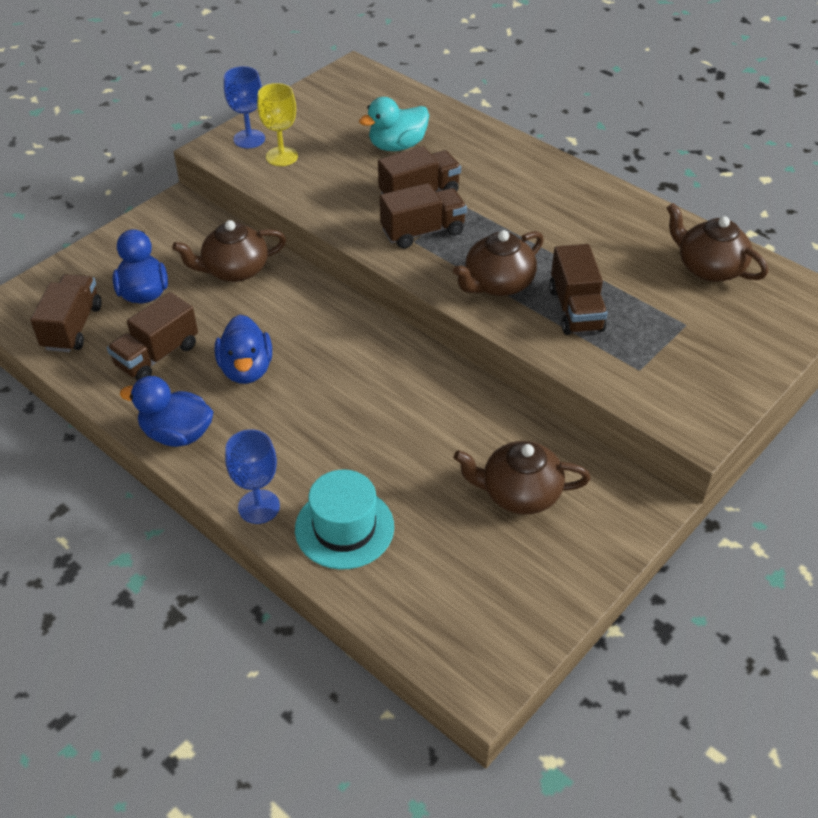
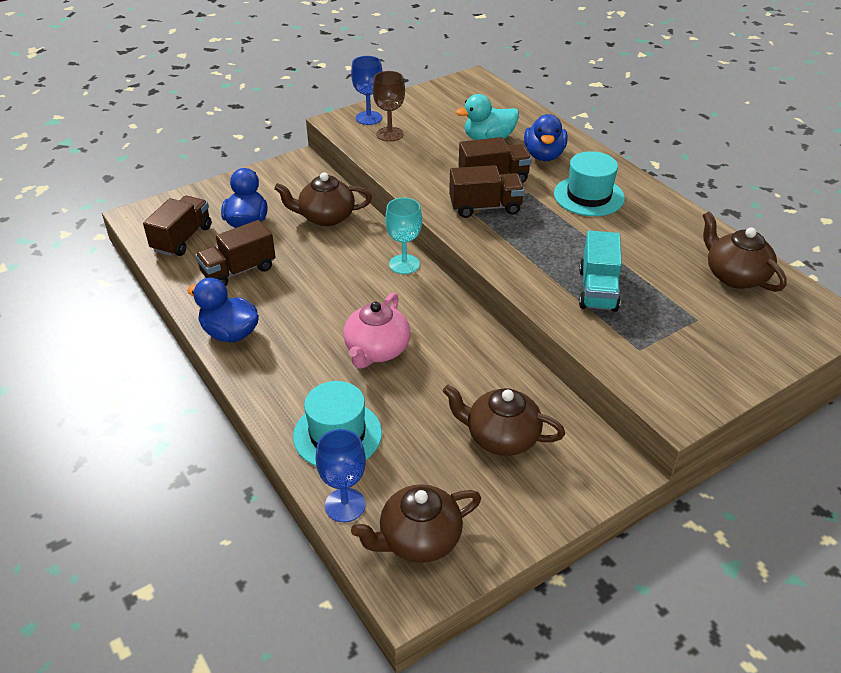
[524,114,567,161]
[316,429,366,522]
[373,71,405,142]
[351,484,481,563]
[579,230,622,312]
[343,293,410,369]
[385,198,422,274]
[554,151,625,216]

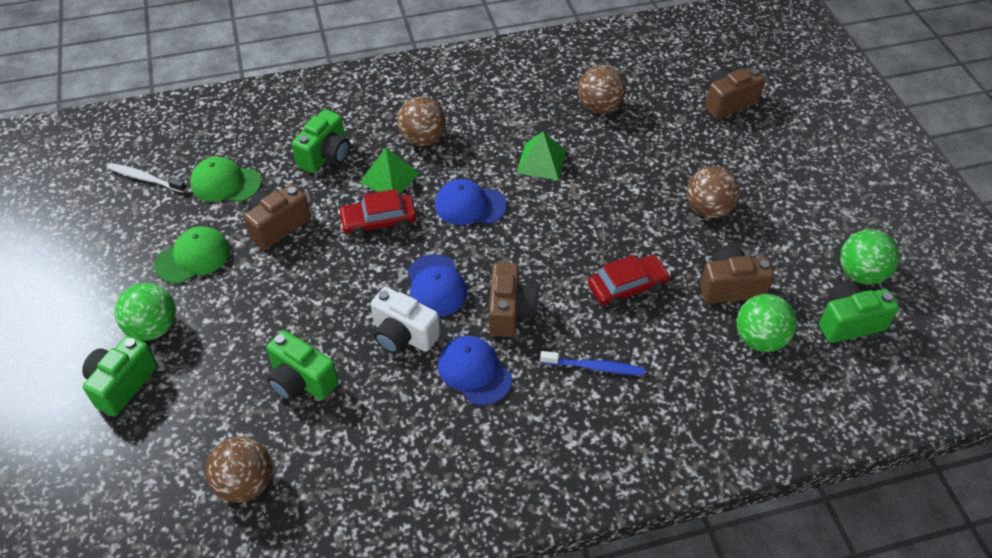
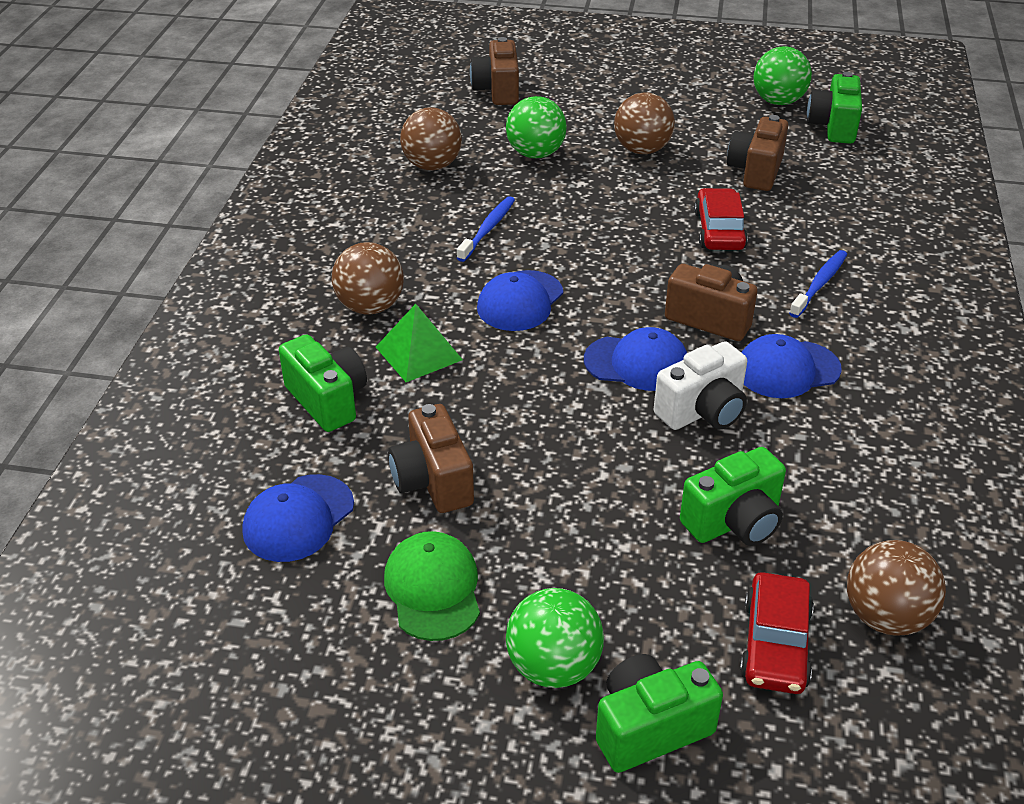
[596,654,723,773]
[107,163,187,193] (first image)
[242,474,354,562]
[740,572,814,694]
[457,196,515,262]
[506,96,567,158]

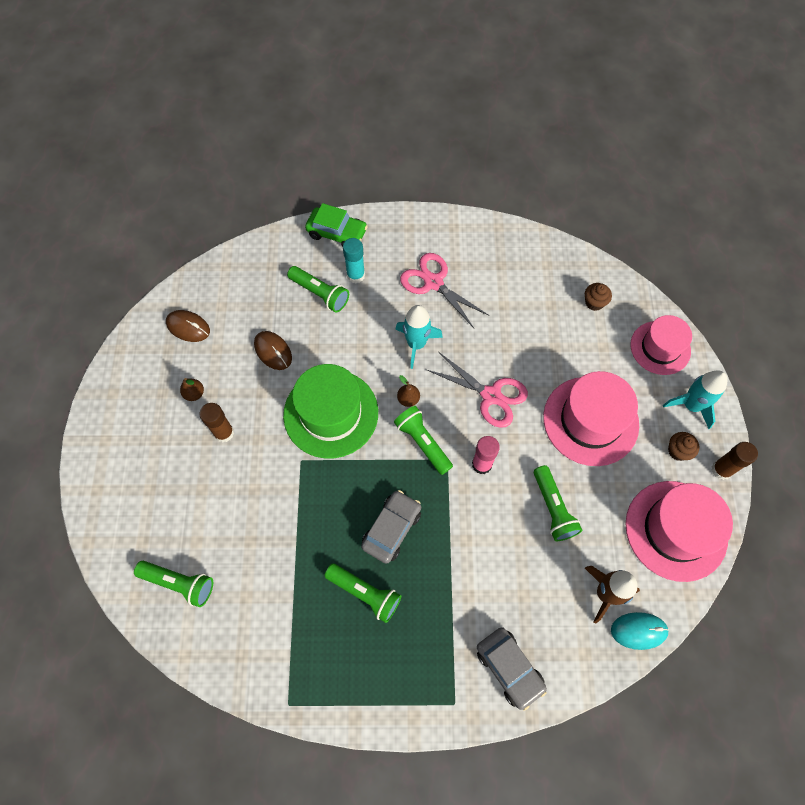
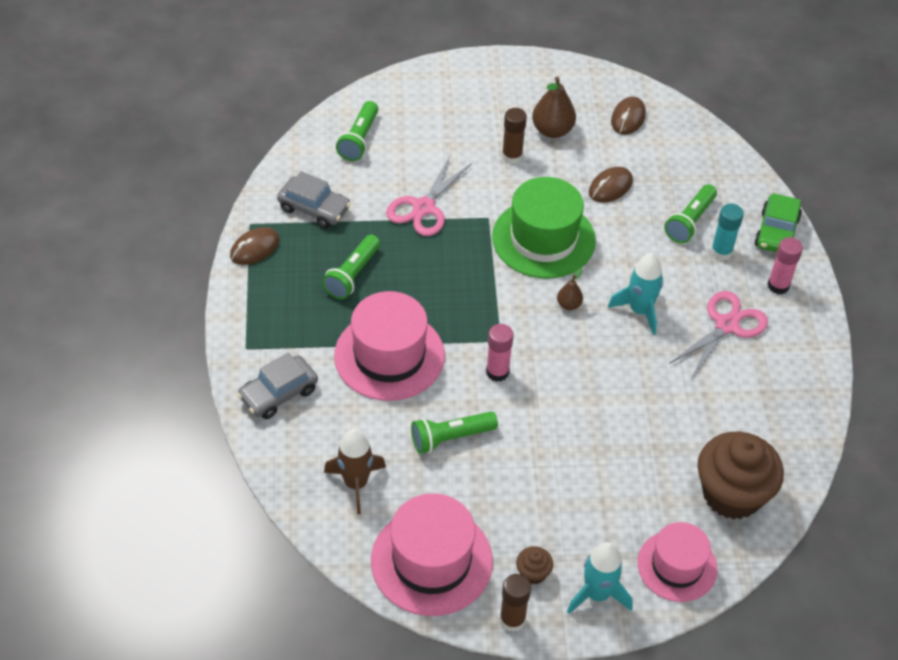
[532,76,576,138]
[277,171,351,228]
[394,406,453,475] (first image)
[386,156,472,236]
[334,291,445,401]
[698,432,784,520]
[611,612,669,650] (first image)
[230,227,280,265]
[768,237,803,294]

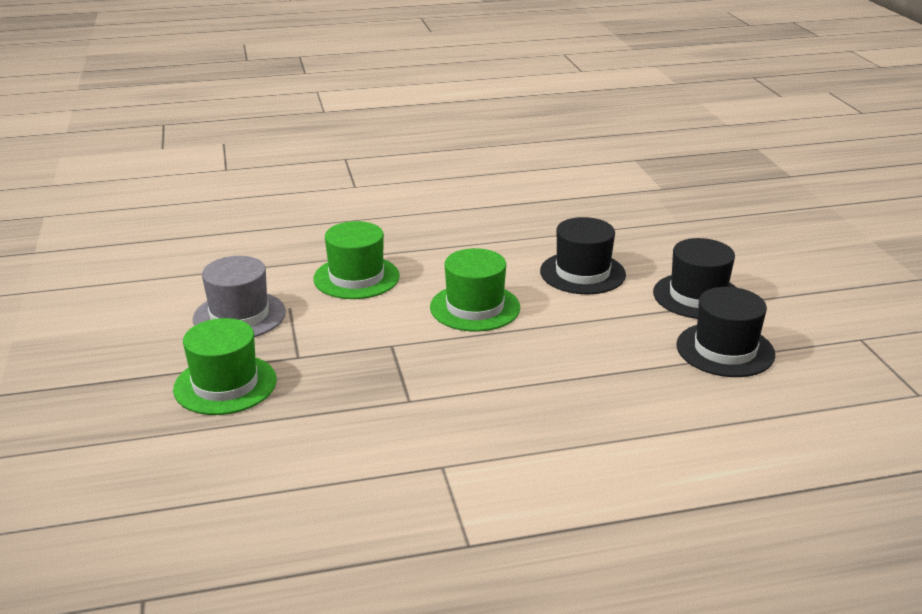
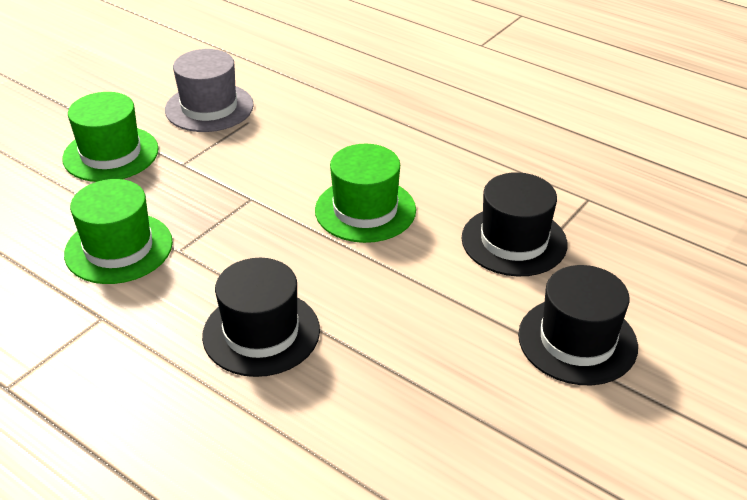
[64,179,173,284]
[202,258,320,377]

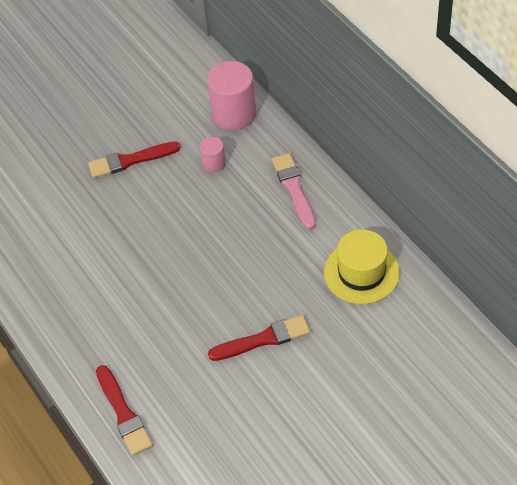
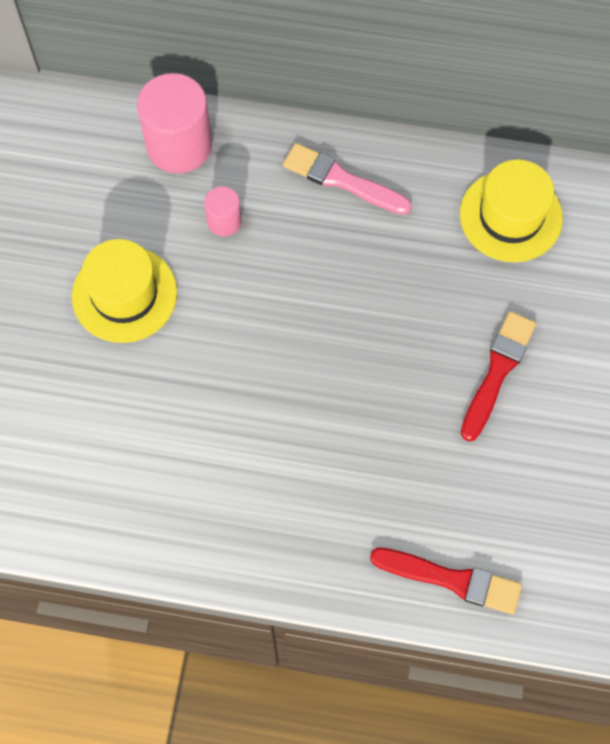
[72,239,177,343]

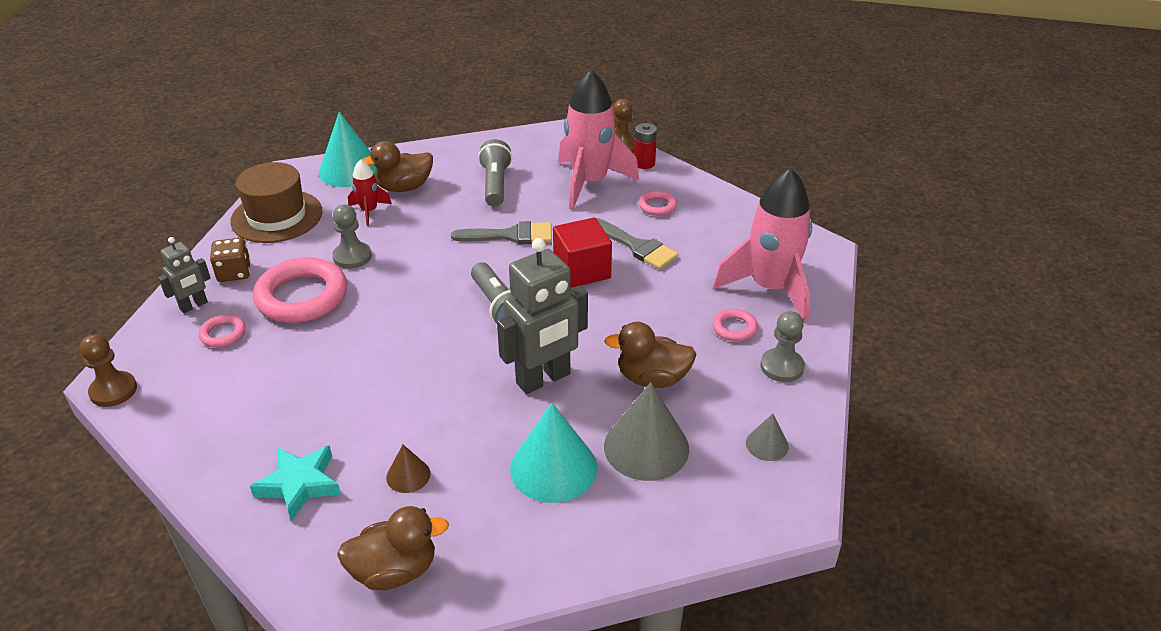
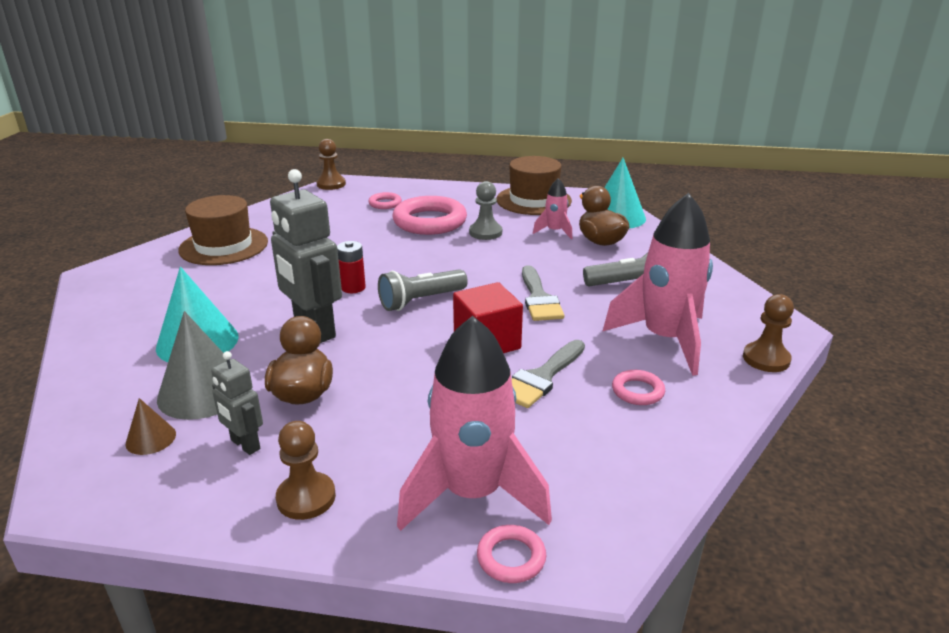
[211,351,263,455]
[210,238,251,282] (first image)
[178,195,268,265]
[337,506,449,590] (first image)
[533,178,572,239]
[126,398,176,455]
[337,241,366,293]
[477,525,546,583]
[746,414,789,461] (first image)
[276,421,336,520]

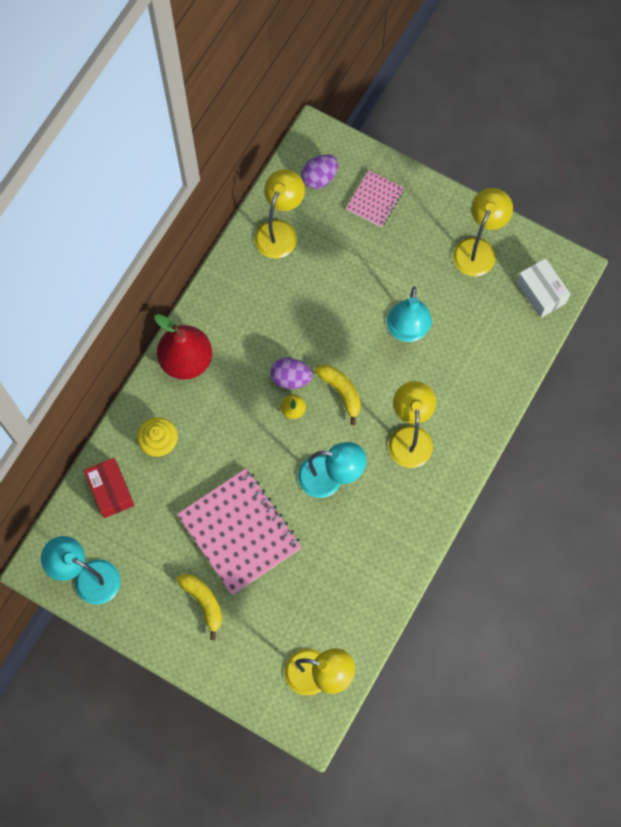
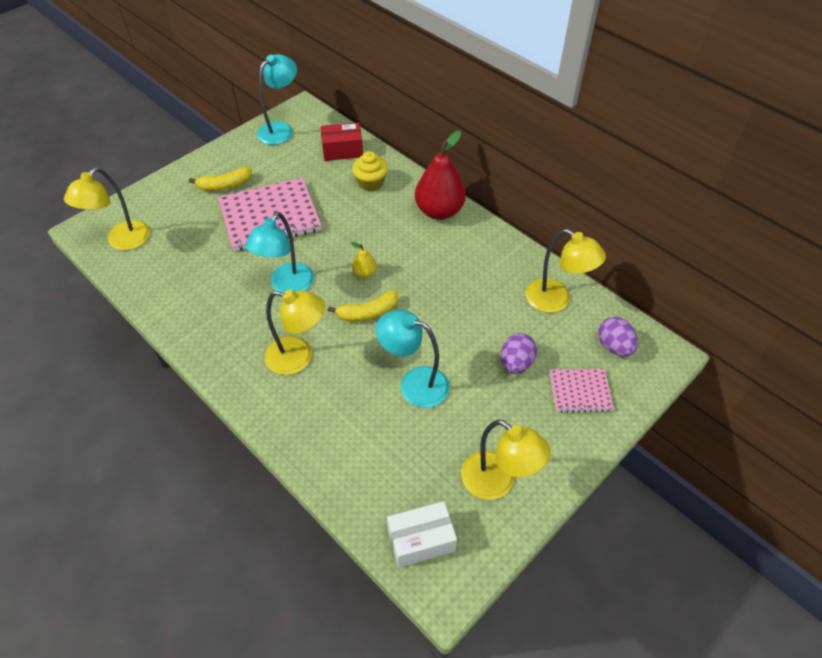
[501,333,537,374]
[550,369,614,413]

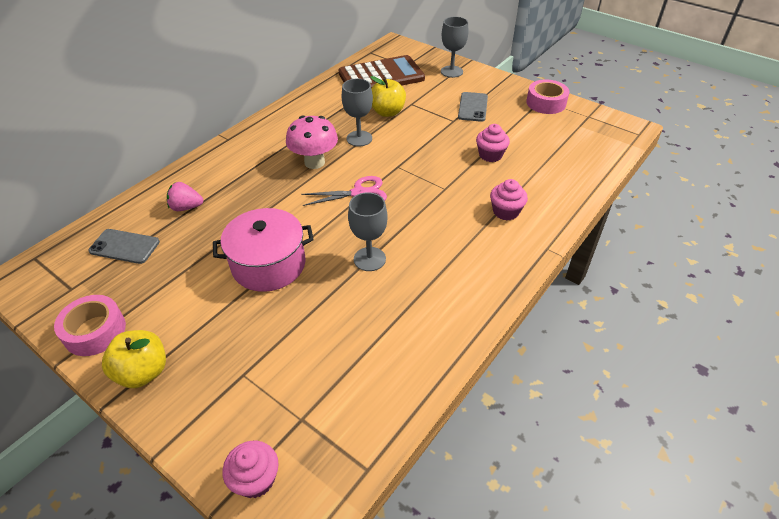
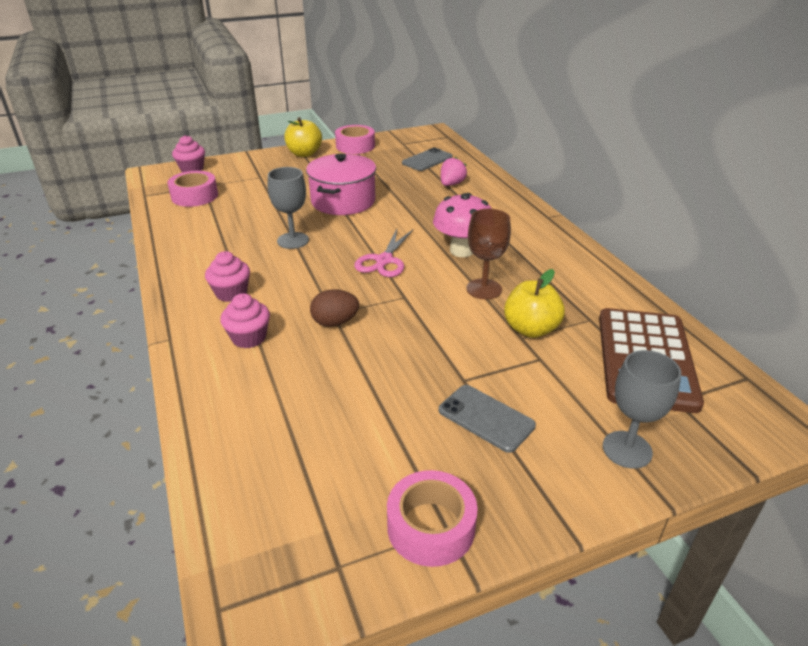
[466,209,511,299]
[205,251,250,302]
[167,171,218,207]
[310,290,359,327]

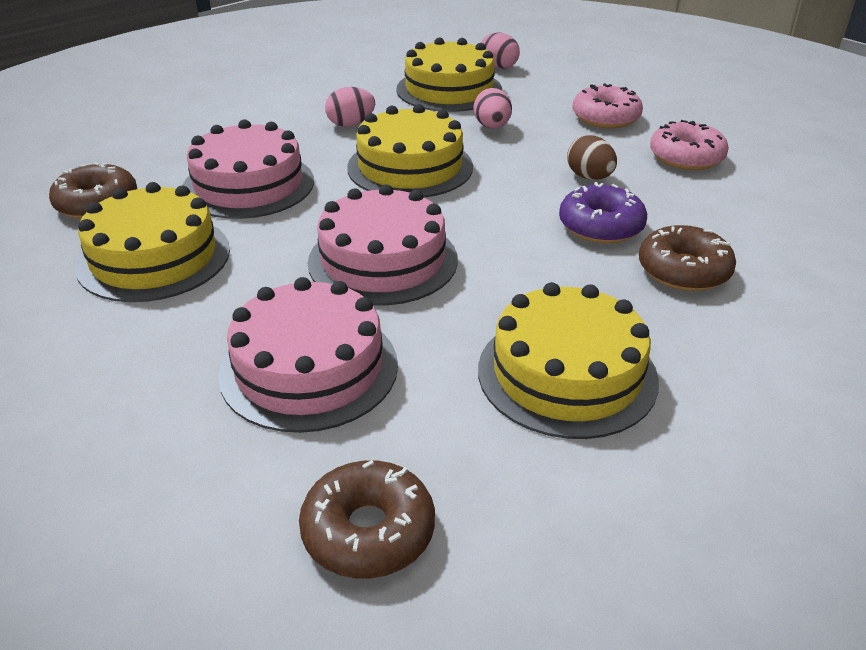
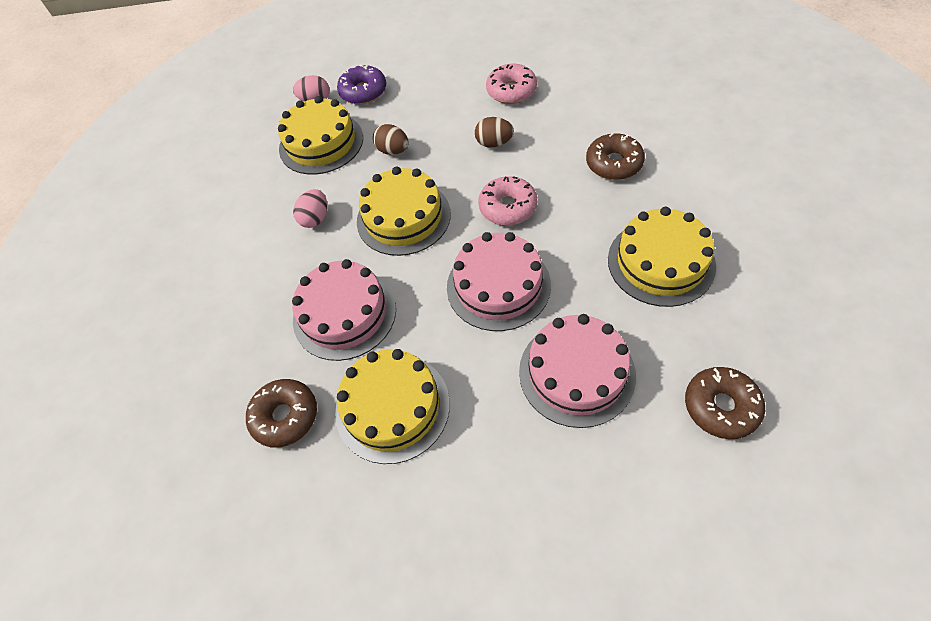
[373,124,409,155]
[337,65,386,104]
[478,176,537,226]

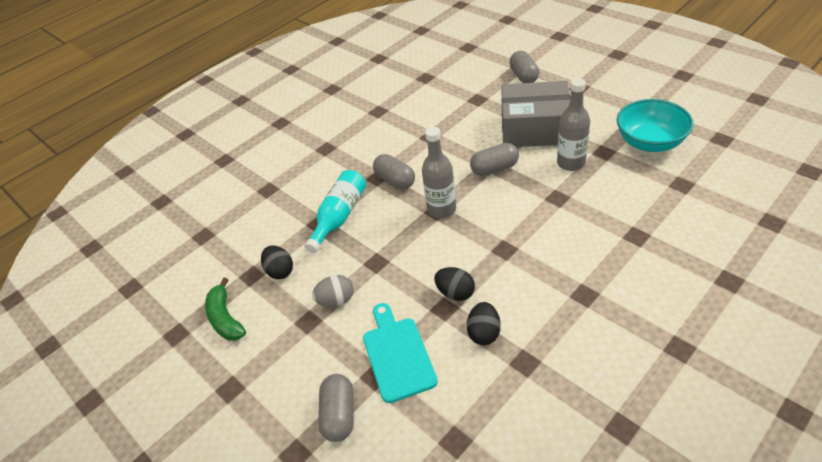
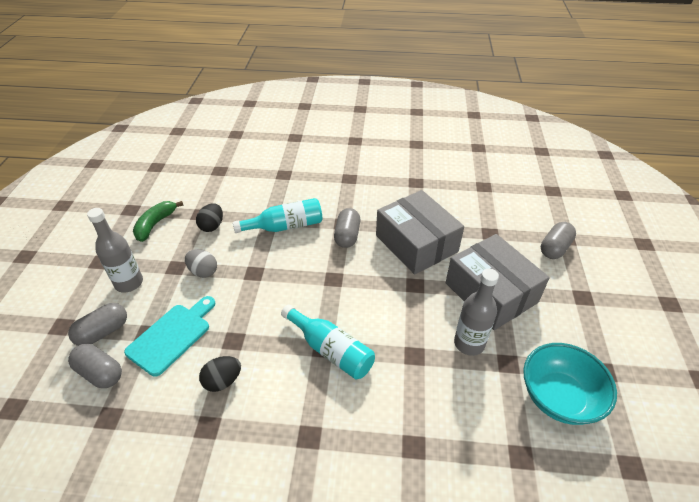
[87,208,143,293]
[434,267,475,301] (first image)
[68,344,122,388]
[281,304,375,379]
[376,190,464,275]

